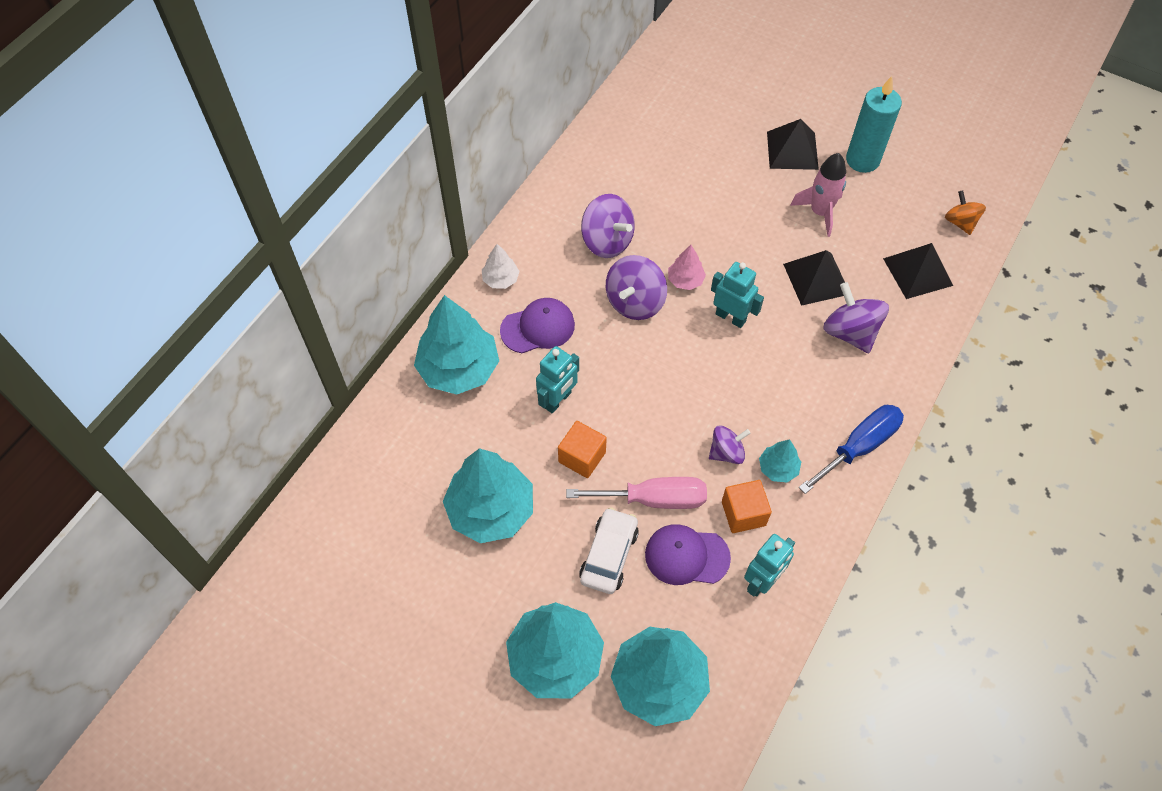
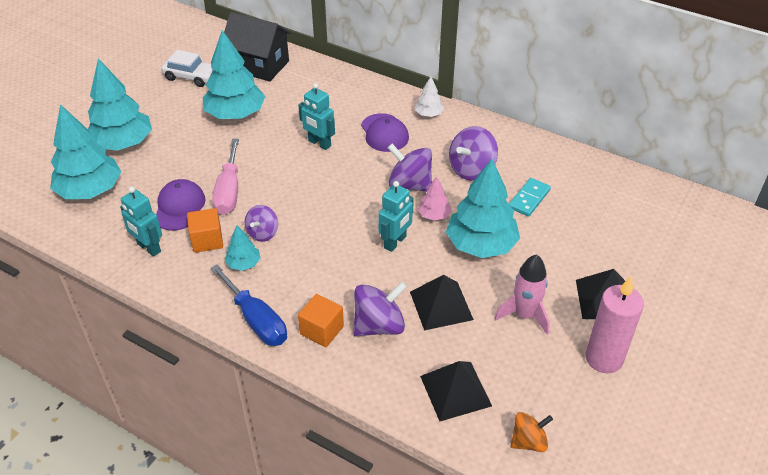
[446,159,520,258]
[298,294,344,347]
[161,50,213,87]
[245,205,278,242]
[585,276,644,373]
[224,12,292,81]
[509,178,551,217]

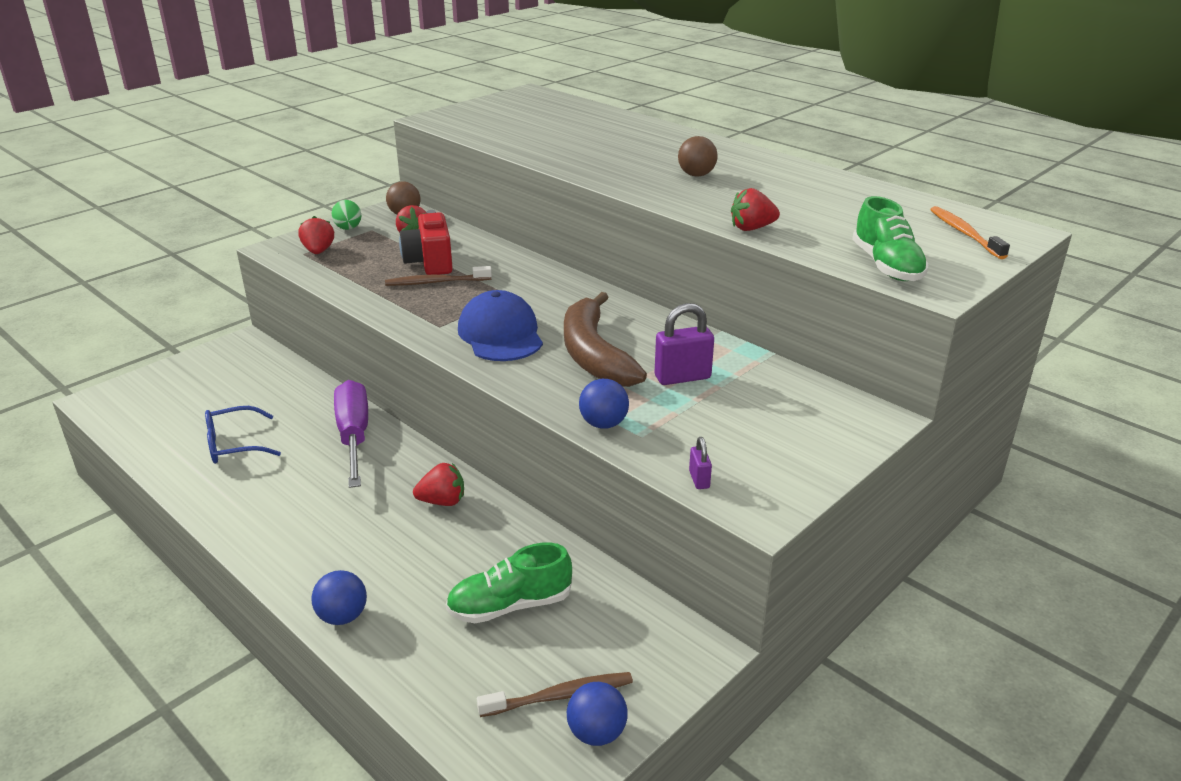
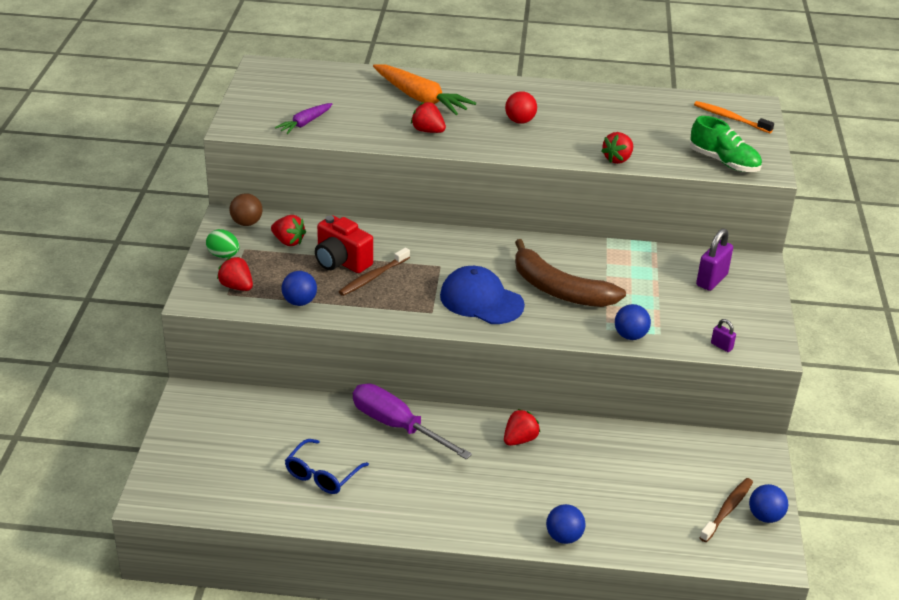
[446,543,572,623] (first image)
[696,228,733,291]
[505,91,537,124]
[275,103,332,134]
[281,271,317,306]
[373,64,476,115]
[411,102,446,133]

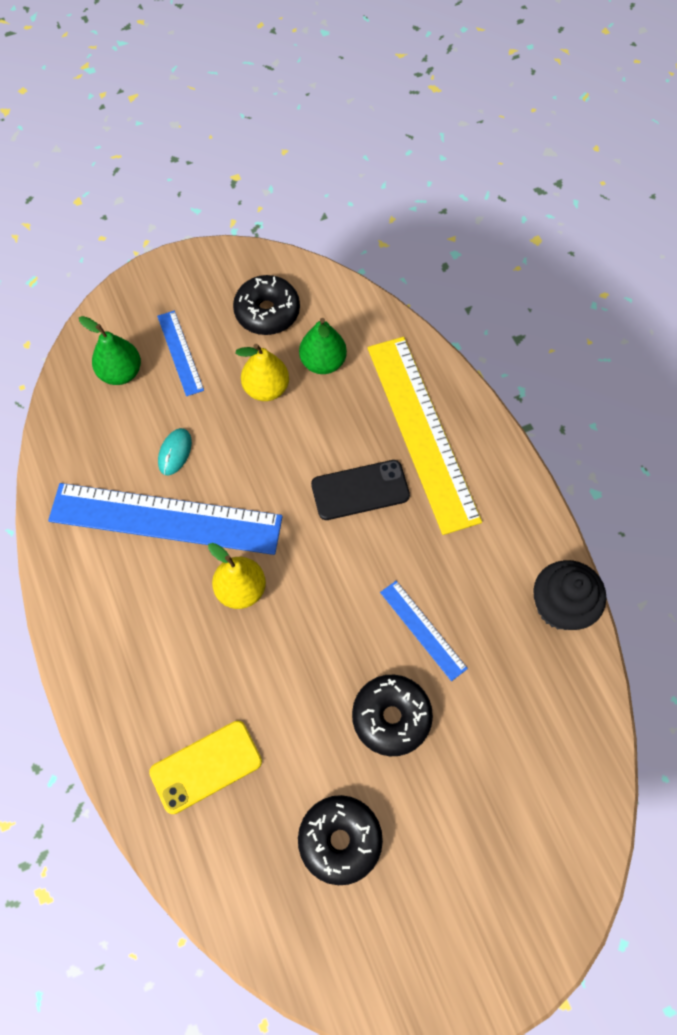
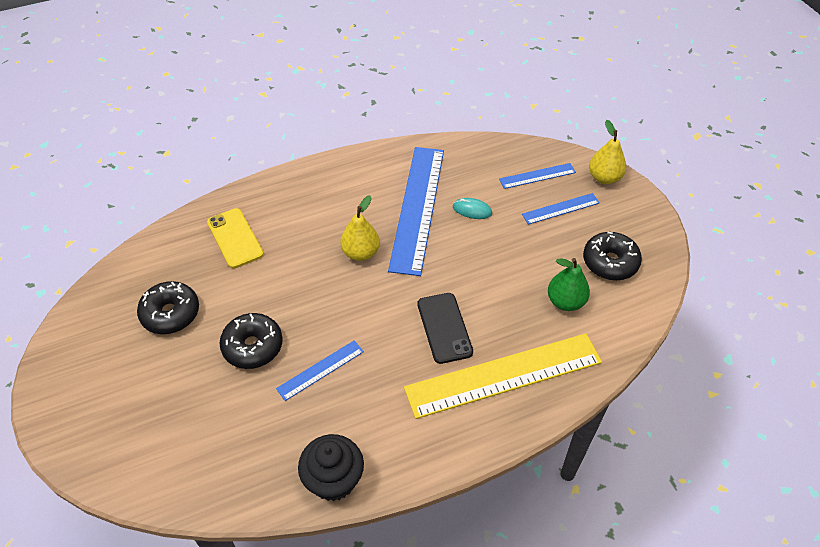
[499,163,576,189]
[589,120,626,184]

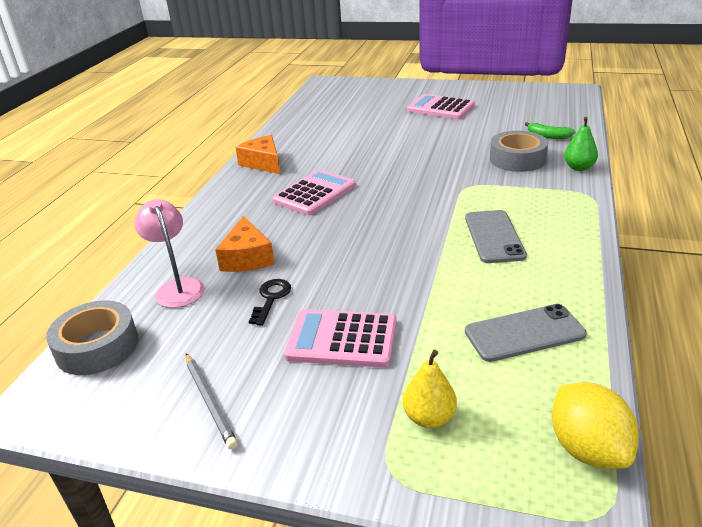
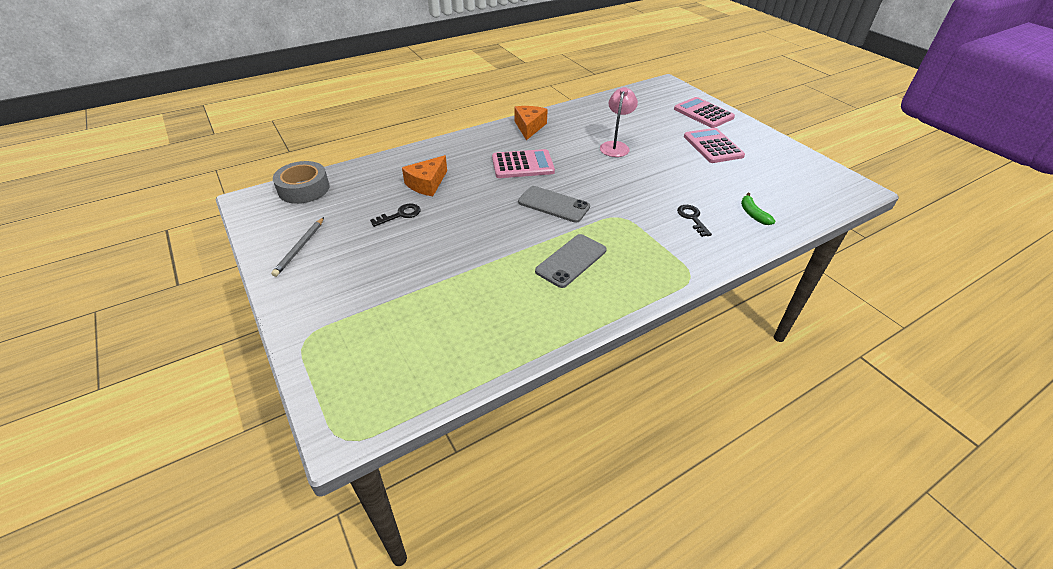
[600,87,638,157]
[674,97,735,128]
[403,350,457,428] (first image)
[518,186,590,223]
[677,205,712,237]
[552,382,639,469] (first image)
[564,117,598,171] (first image)

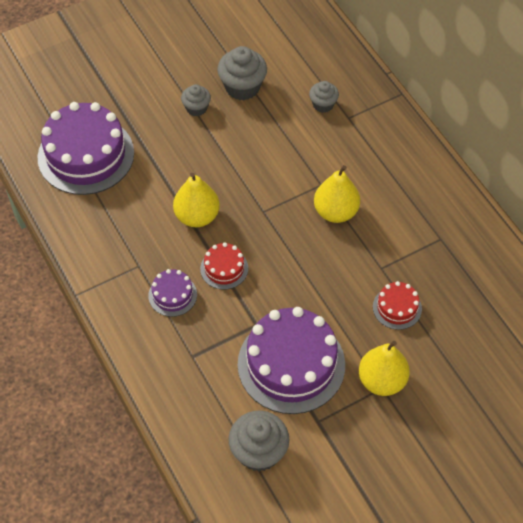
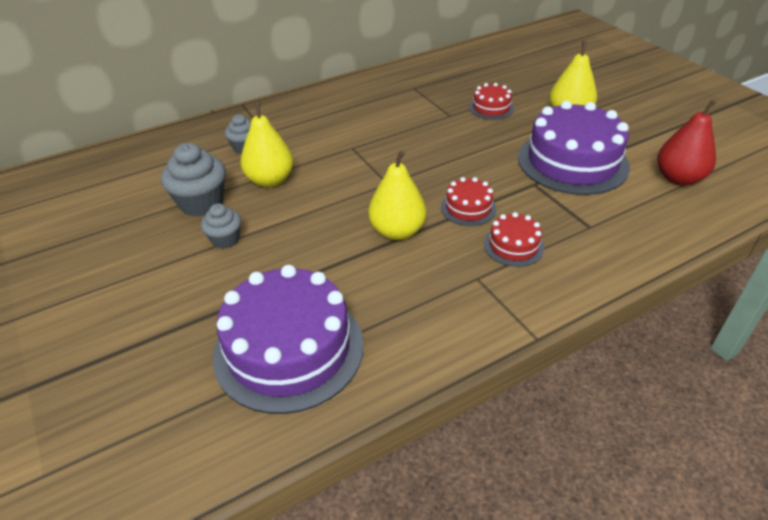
[484,212,544,267]
[657,99,717,186]
[240,102,294,187]

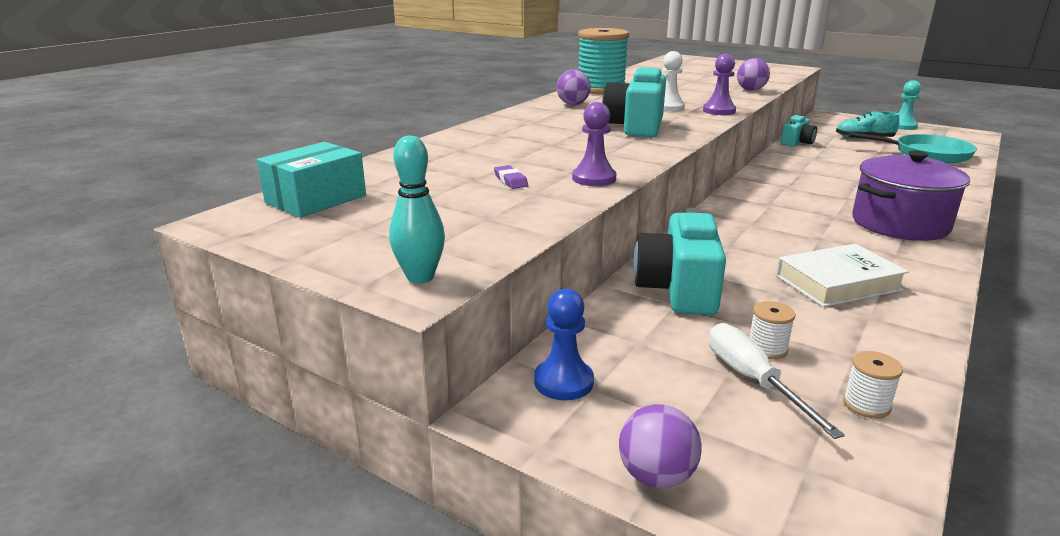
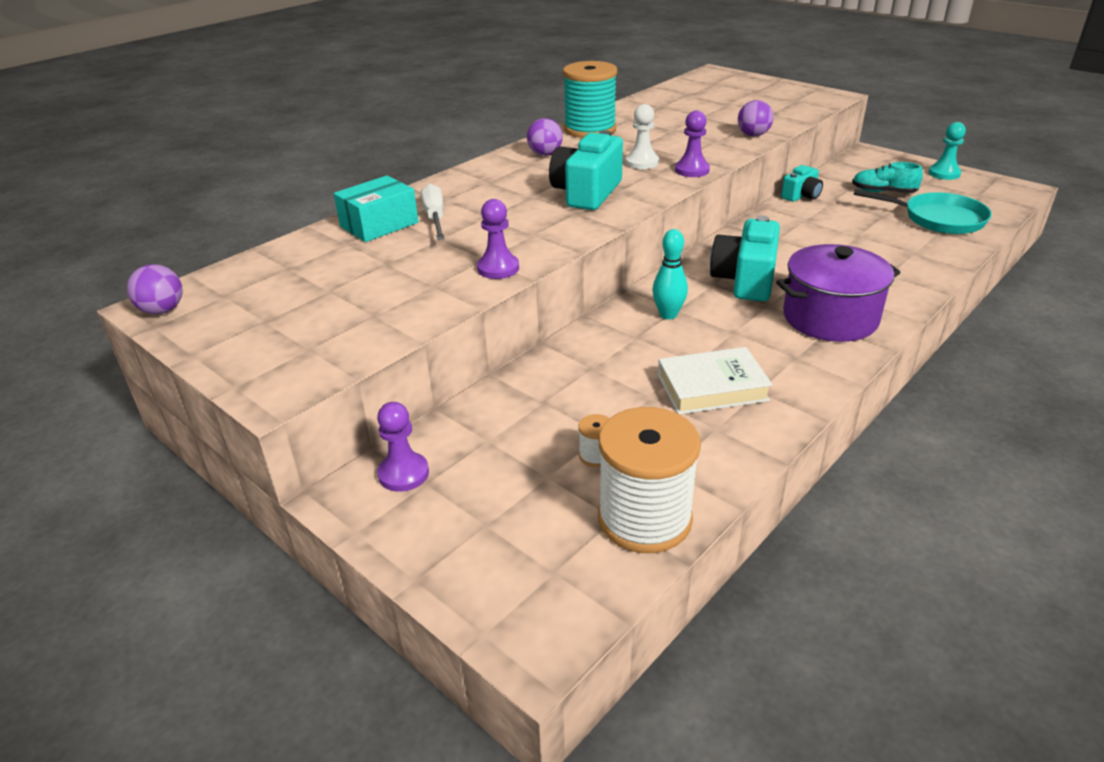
[334,175,419,242]
[652,229,688,319]
[494,165,528,189] (first image)
[377,402,429,492]
[127,264,183,314]
[710,215,780,301]
[421,184,445,240]
[598,407,701,553]

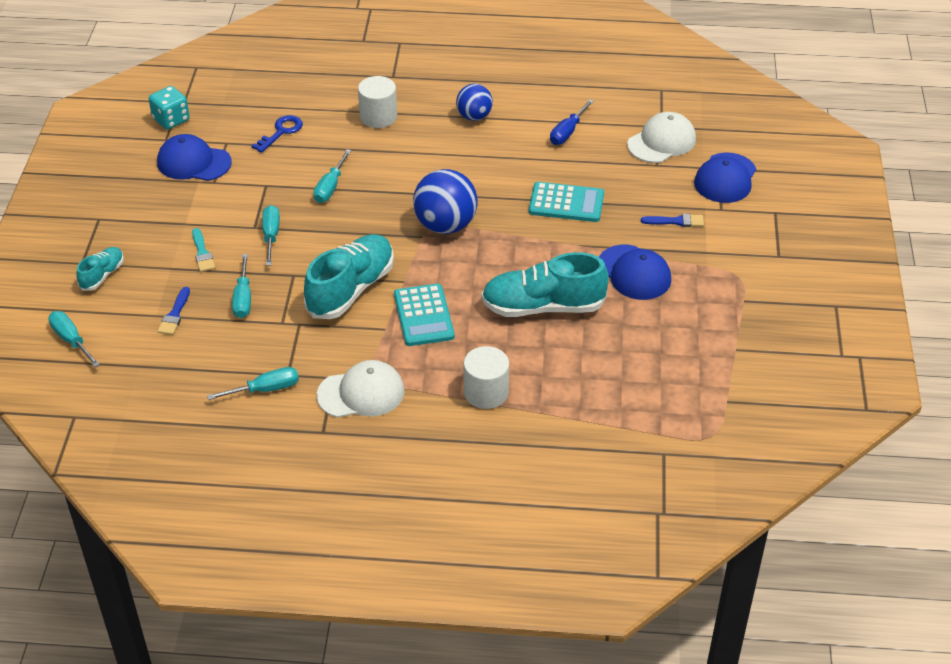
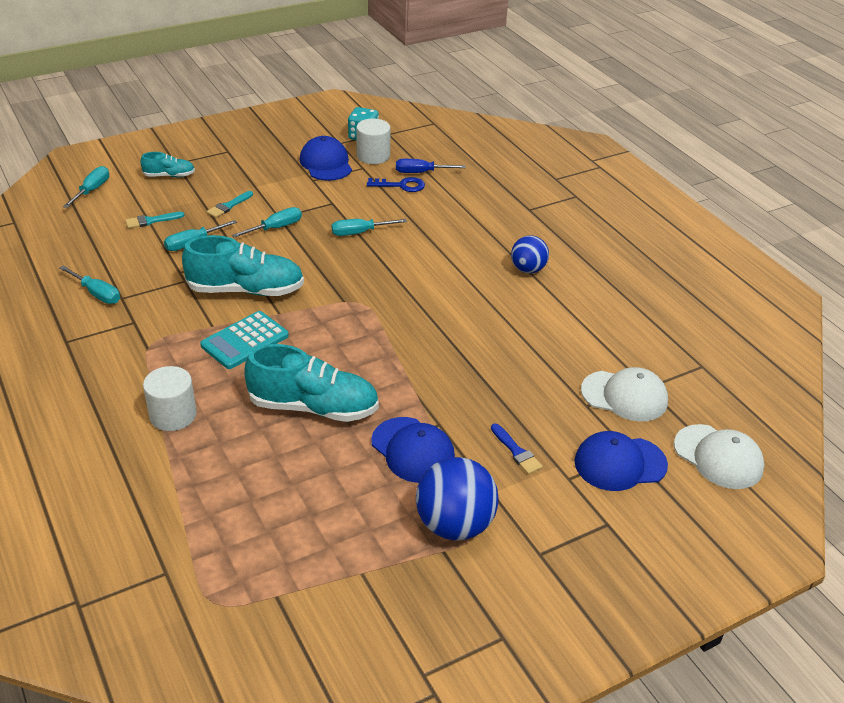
[125,212,184,229]
[674,424,764,489]
[356,119,391,164]
[416,457,499,541]
[244,344,379,422]
[529,182,604,222] (first image)
[396,159,466,173]
[371,417,455,483]

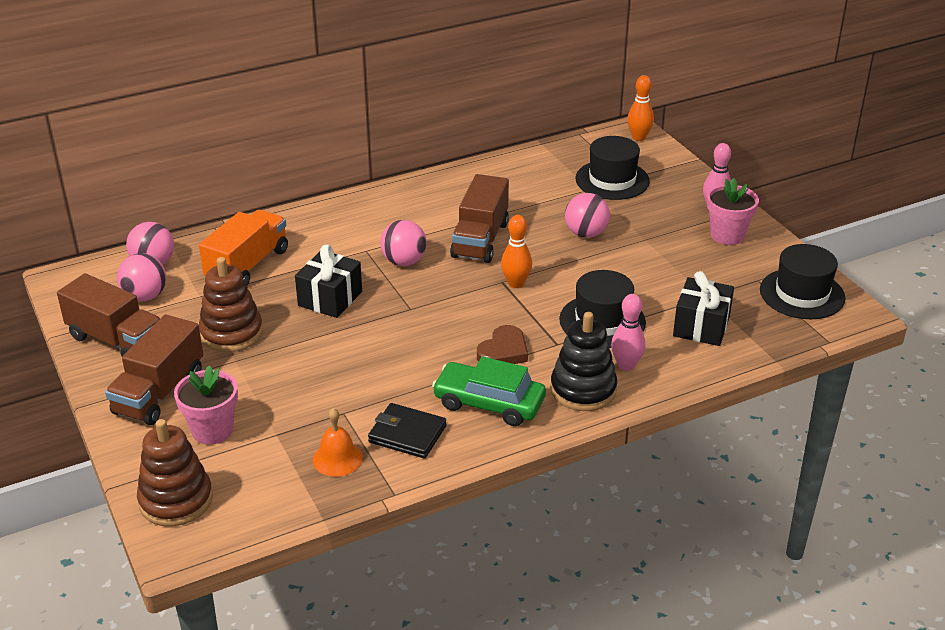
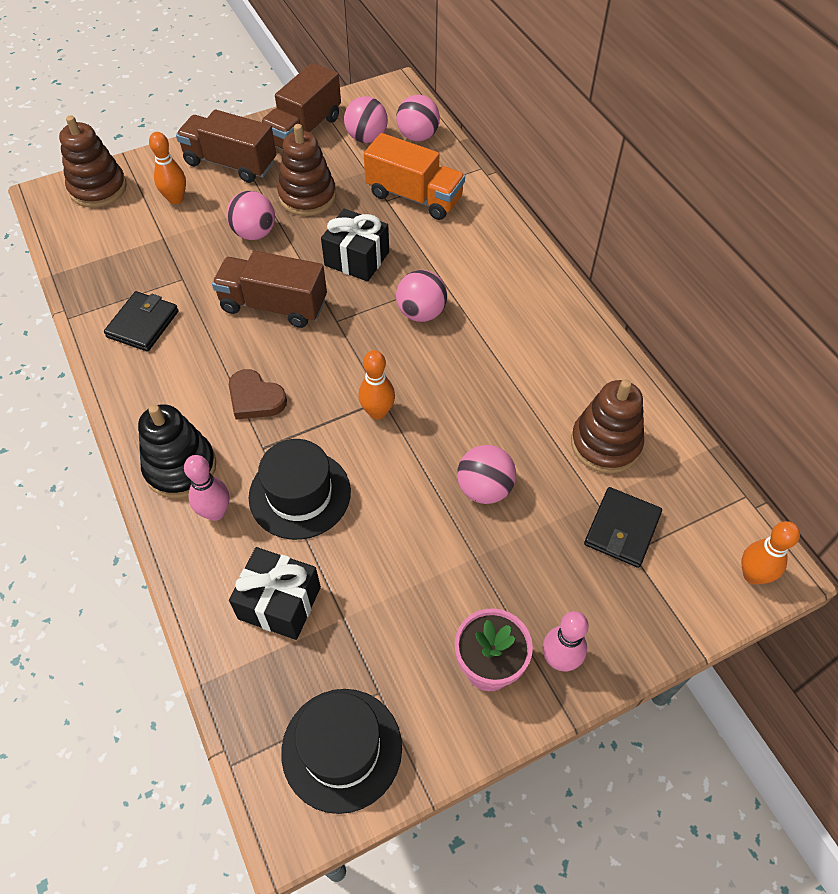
[149,132,186,204]
[313,408,363,477] (first image)
[432,357,546,426] (first image)
[212,251,327,328]
[584,487,662,568]
[226,191,275,240]
[571,379,644,473]

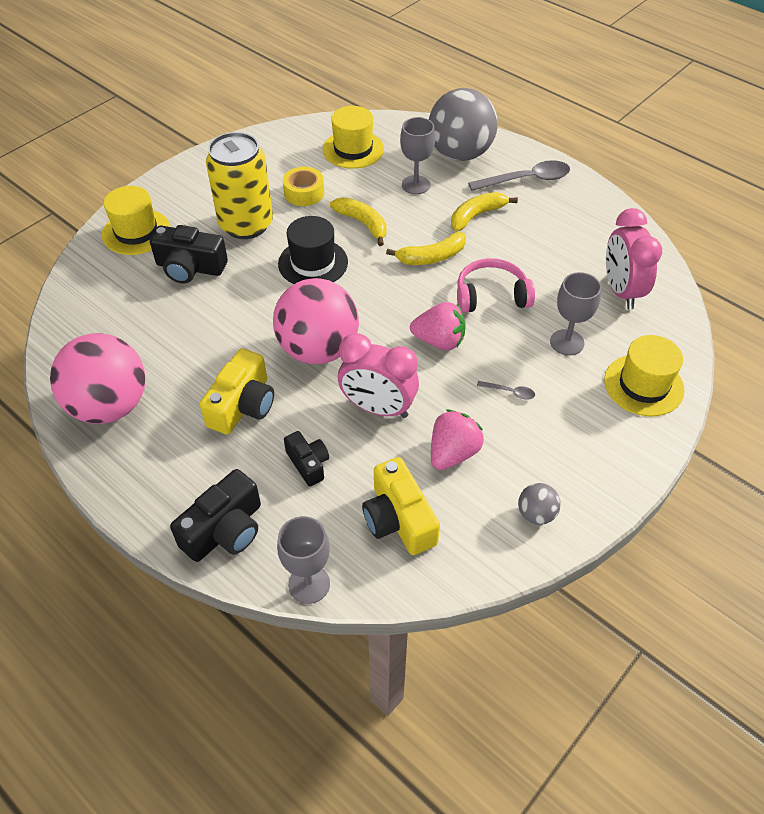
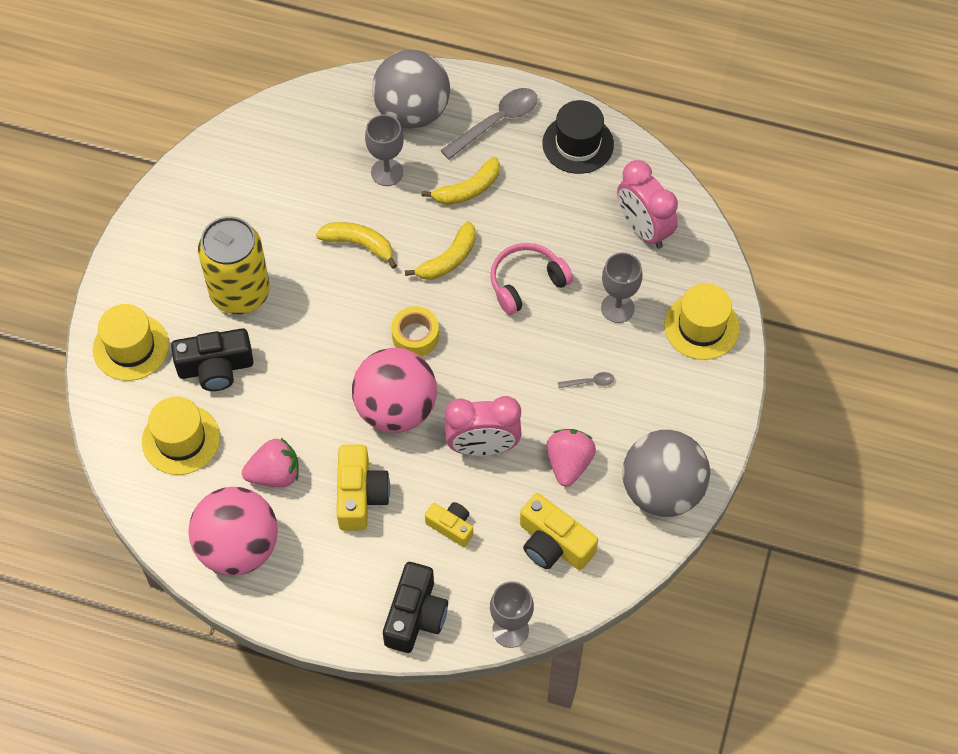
[543,100,614,174]
[391,306,439,357]
[425,502,473,547]
[142,397,220,475]
[242,438,299,487]
[422,157,500,205]
[622,430,710,517]

